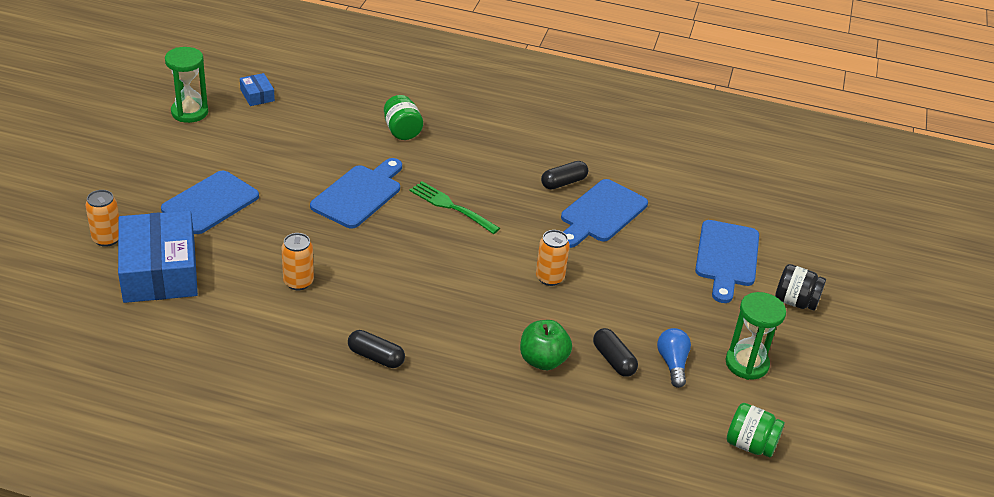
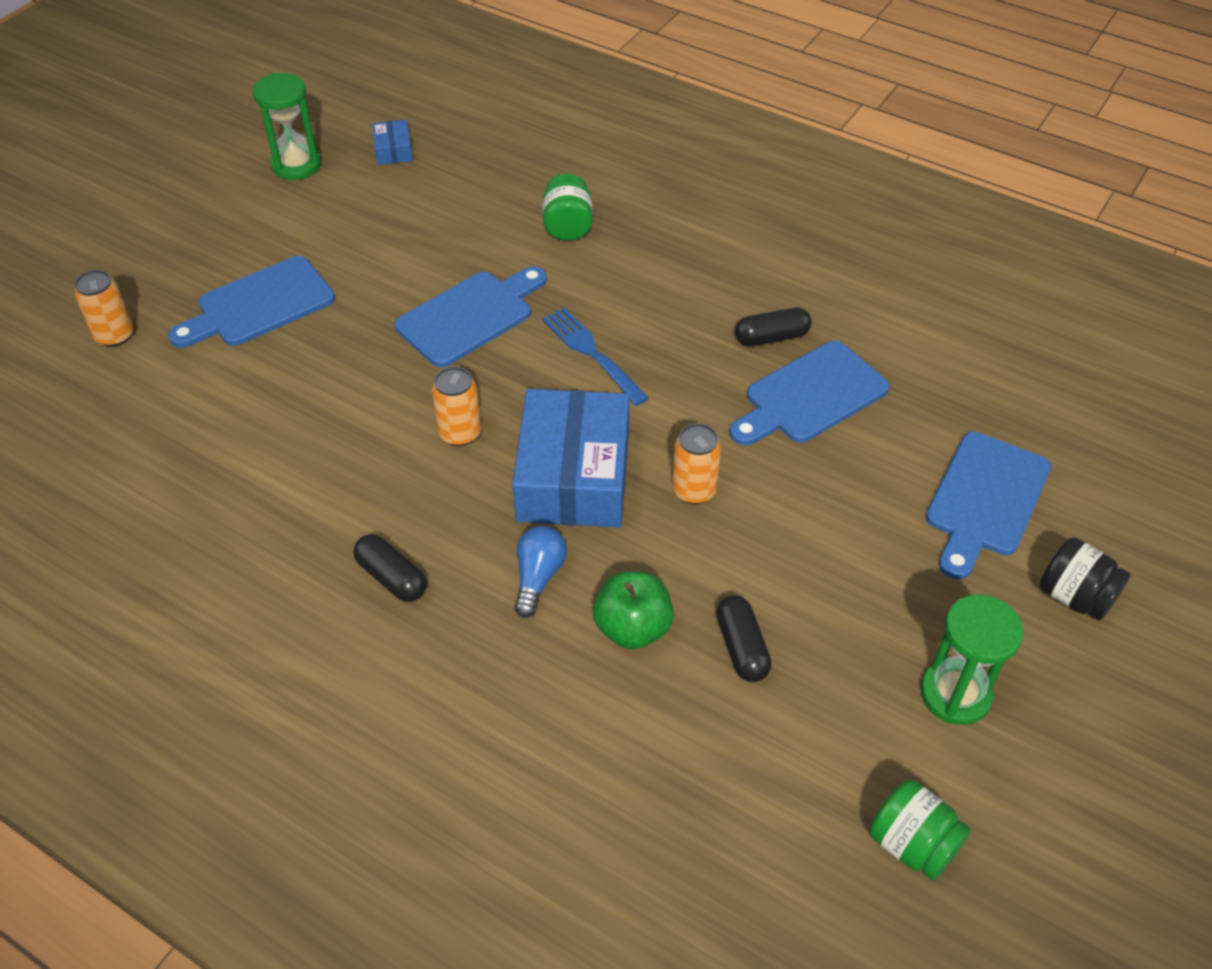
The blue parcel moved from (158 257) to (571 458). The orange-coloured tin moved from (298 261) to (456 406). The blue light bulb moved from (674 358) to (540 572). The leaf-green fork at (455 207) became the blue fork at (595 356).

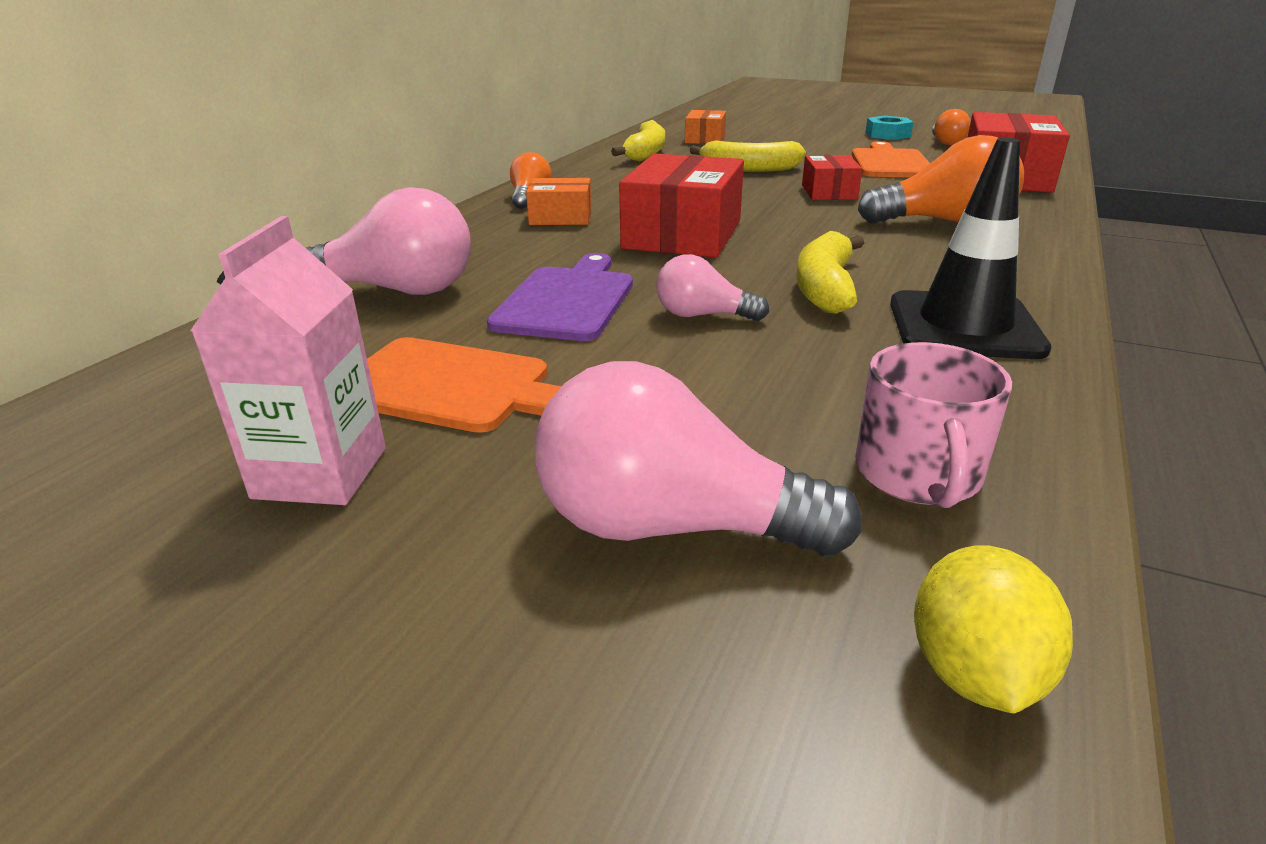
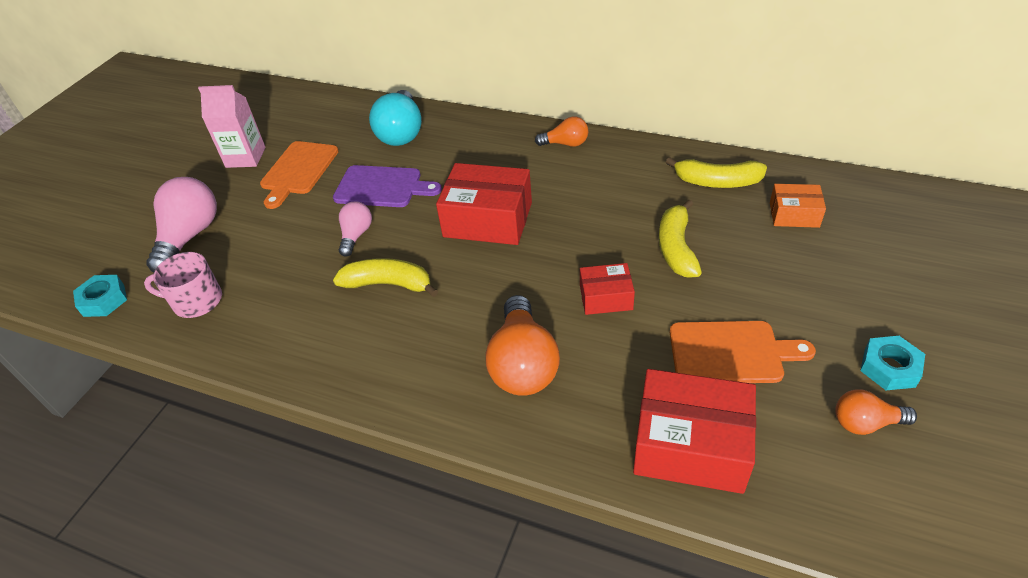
The orange-coloured parcel at (559 201) disappeared. The ebony safety cone at (971 248) disappeared. The golden toy lemon at (993 630) was replaced by the teal hex nut at (100 296). The rosy light bulb at (388 241) became the teal light bulb at (395 118).

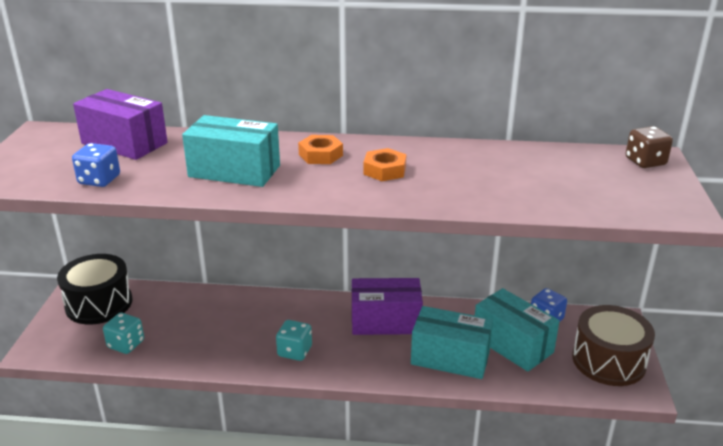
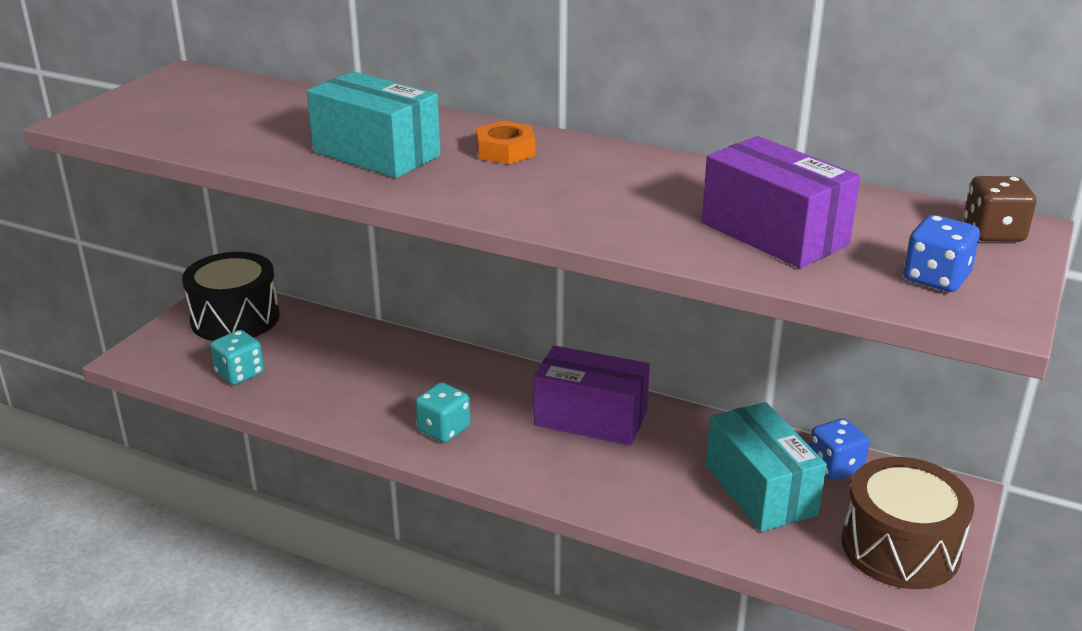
The orange-coloured hex nut at (385 164) disappeared. The teal parcel at (452 342) disappeared. The blue dice moved from (96 165) to (942 253). The royal purple parcel moved from (120 124) to (781 202).

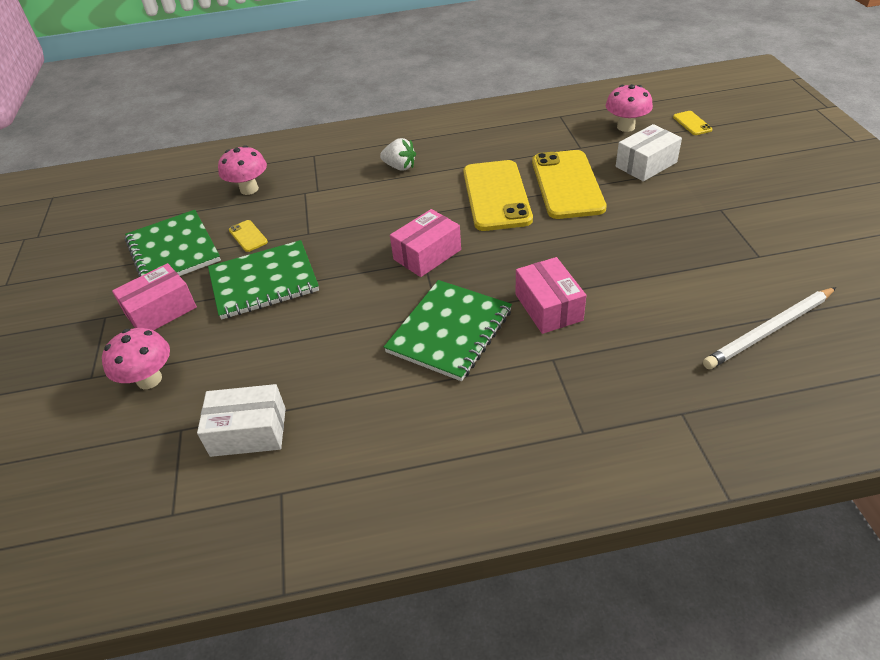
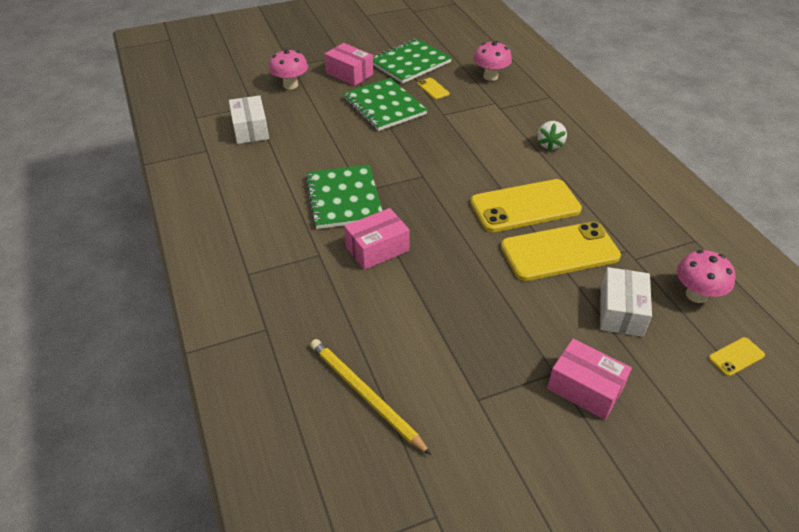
The rosy parcel moved from (425 243) to (589 379). The white wooden pencil at (769 328) became the golden wooden pencil at (370 397). The golden smartphone at (248 236) turned 75 degrees counterclockwise. The leaf-green notepad at (448 330) turned 60 degrees clockwise. The white parcel at (649 152) turned 60 degrees clockwise.

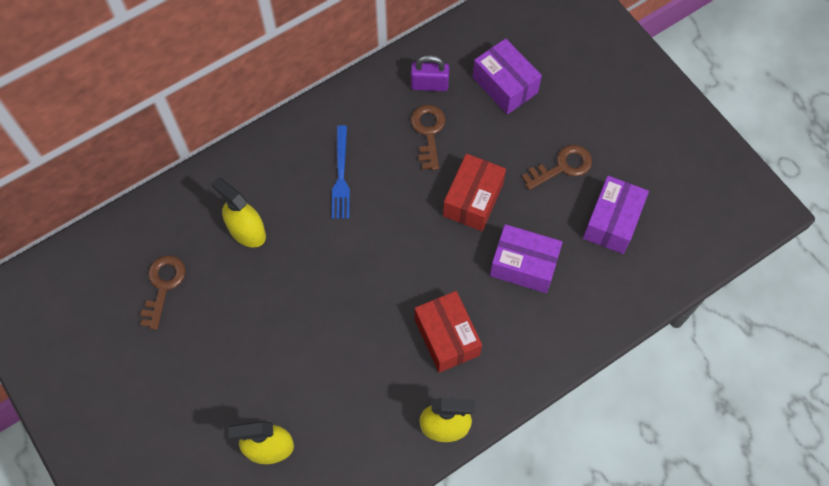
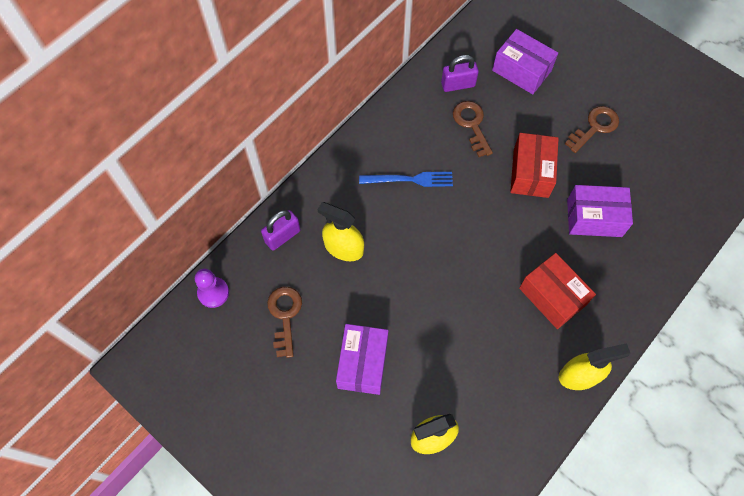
The royal purple game pawn at (212 288) appeared. The royal purple small lock at (280 230) appeared. The royal purple parcel moved from (616 215) to (362 359). The blue fork at (341 172) turned 75 degrees counterclockwise.

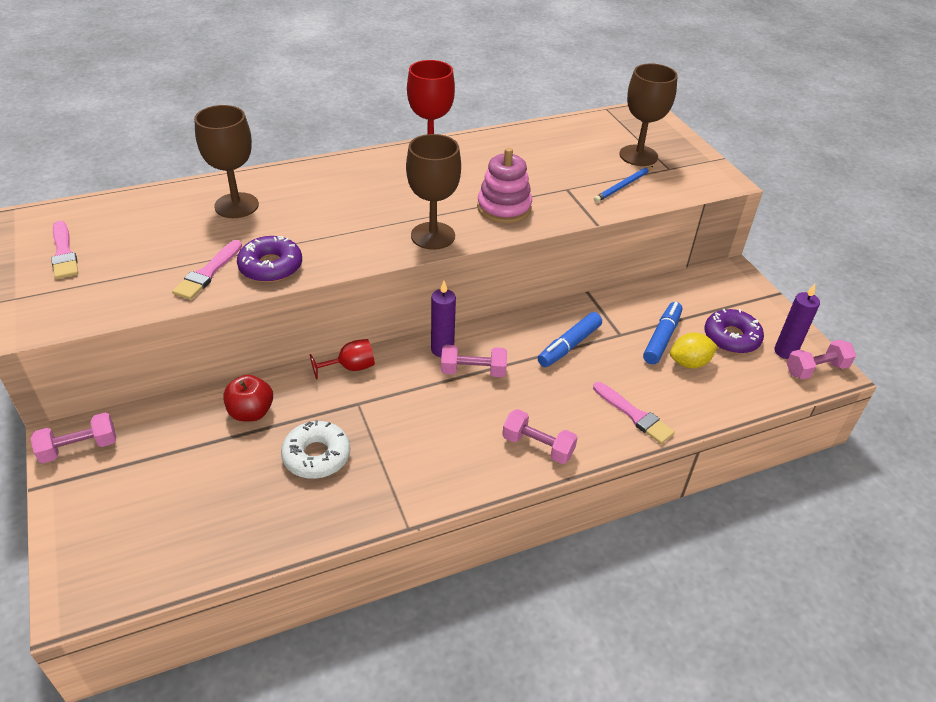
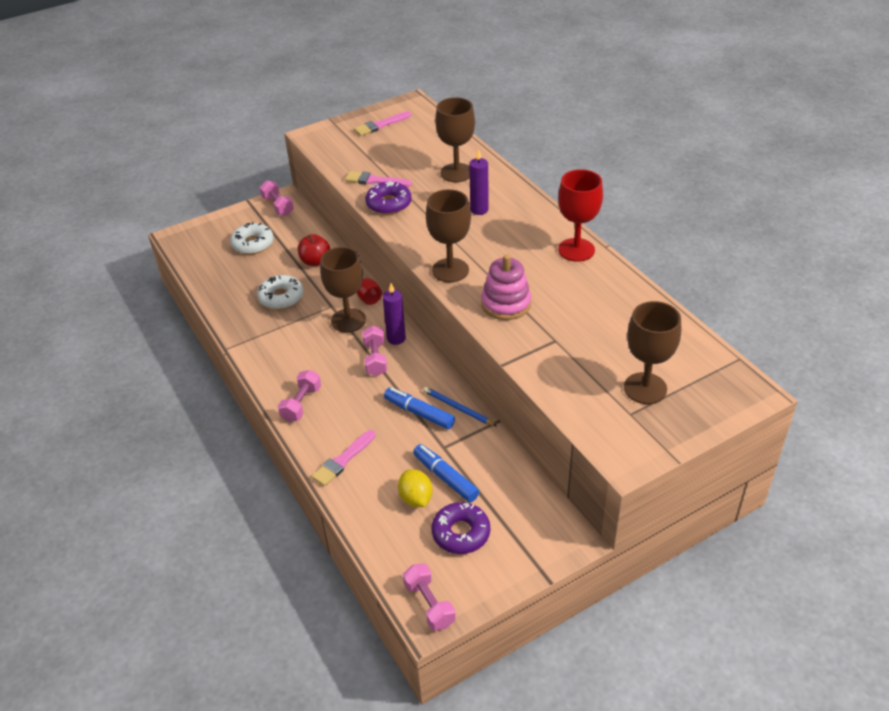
The white donut at (252 238) appeared. The dark brown goblet at (343 290) appeared. The blue wooden pencil moved from (623 184) to (460 406). The royal purple pillar candle moved from (797 321) to (479 182). The blue felt pen at (662 333) turned 150 degrees counterclockwise.

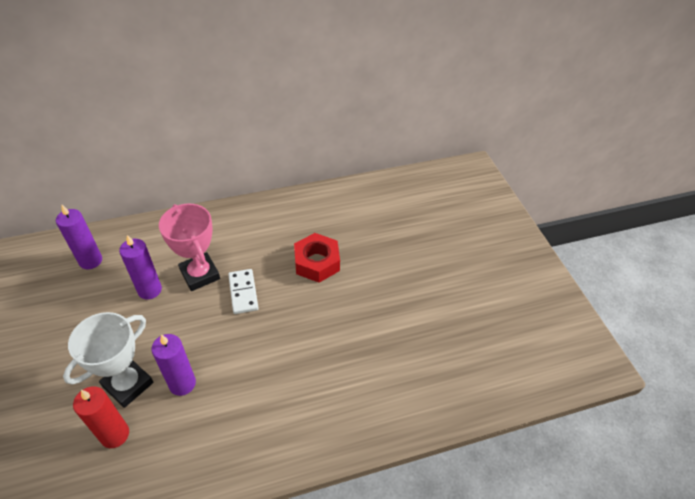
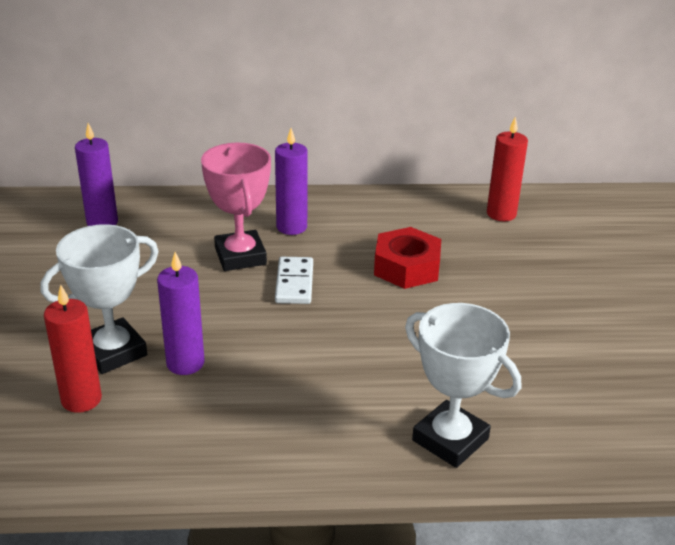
The white prize cup at (463 385) appeared. The red pillar candle at (507 168) appeared. The royal purple pillar candle moved from (140 267) to (291 181).

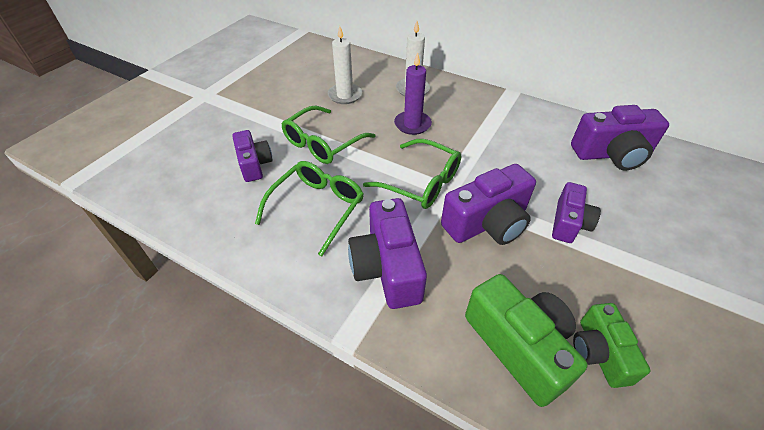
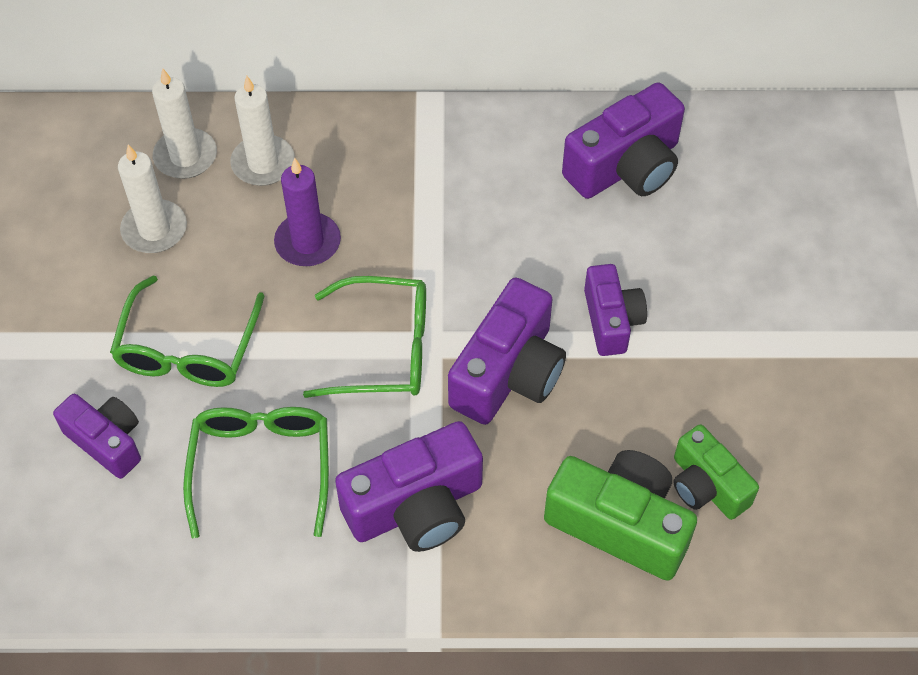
The white pillar candle at (184 123) appeared. The royal purple compact camera at (387 253) turned 75 degrees counterclockwise.

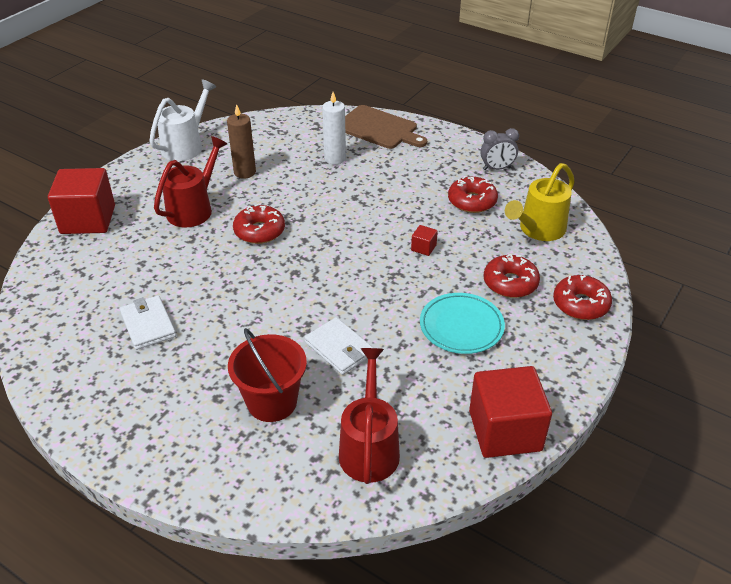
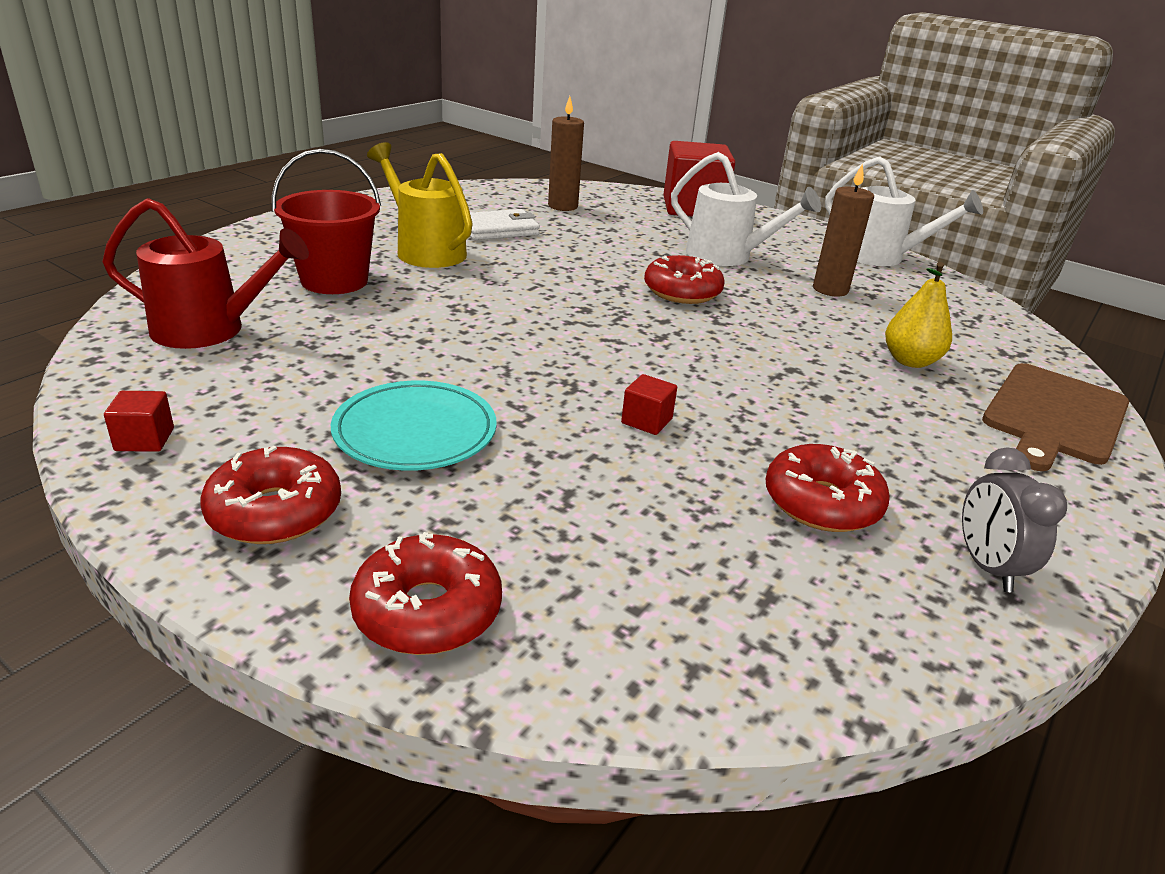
The white billfold at (339 346) disappeared. The dark brown pillar candle at (566 153) appeared. The red donut moved from (512 276) to (270 495). The golden watering pot moved from (540 202) to (420 205). The white pillar candle at (334 128) was replaced by the golden toy pear at (918 315). The red watering pot at (190 181) became the white watering pot at (746 209). The red block at (510 412) changed to 0.41 times the size.

